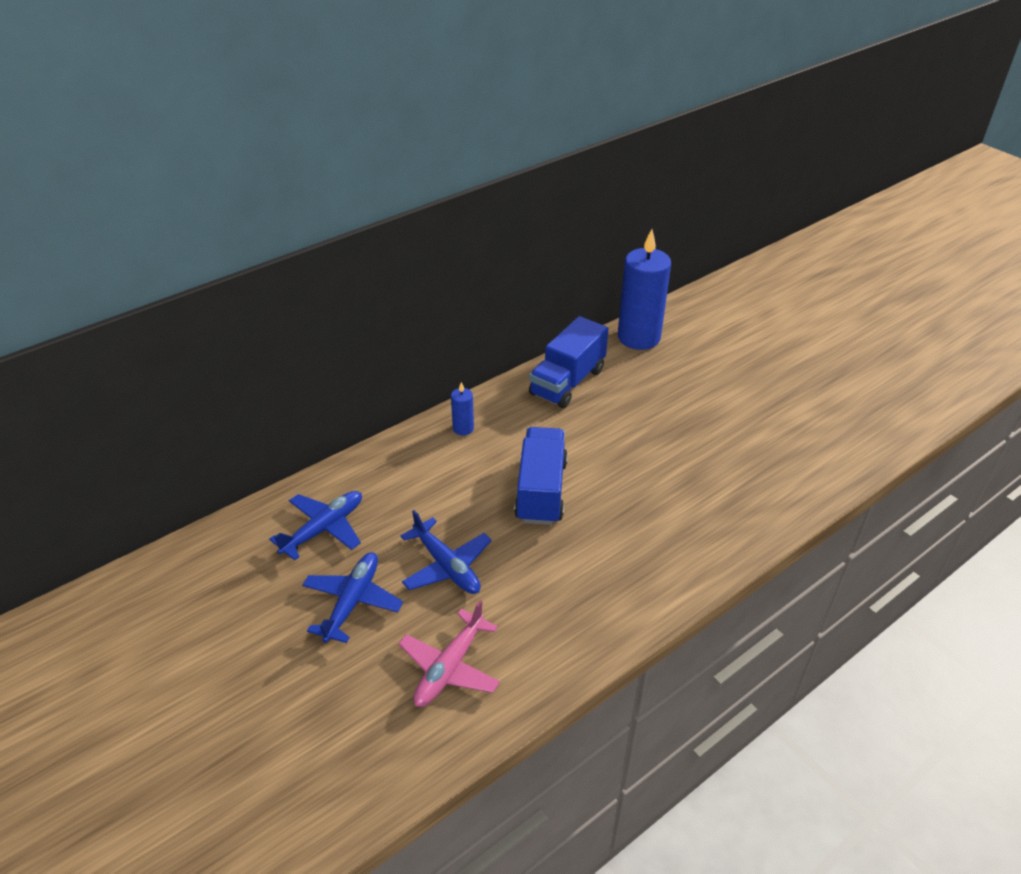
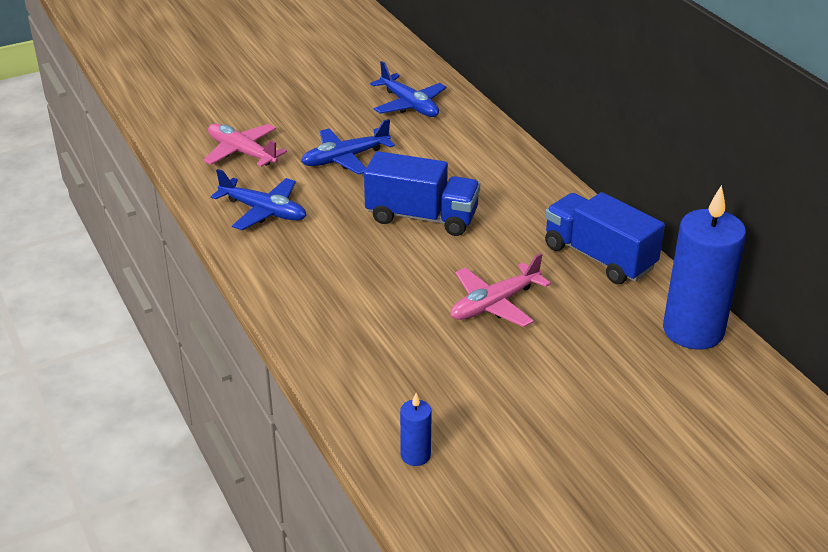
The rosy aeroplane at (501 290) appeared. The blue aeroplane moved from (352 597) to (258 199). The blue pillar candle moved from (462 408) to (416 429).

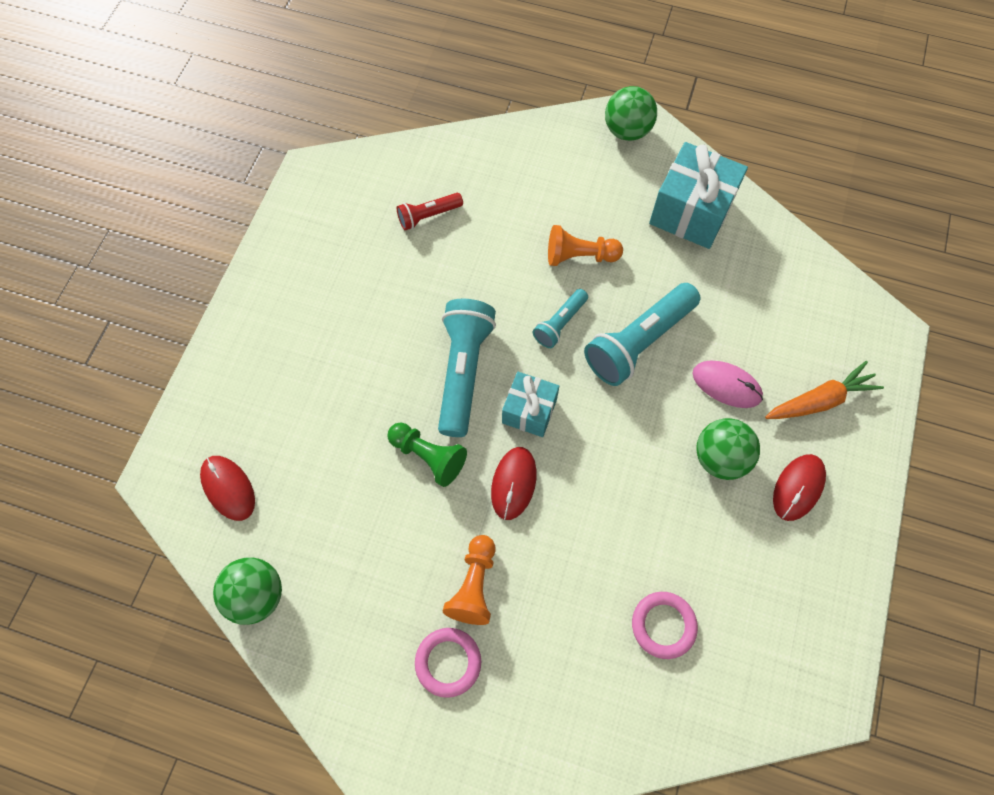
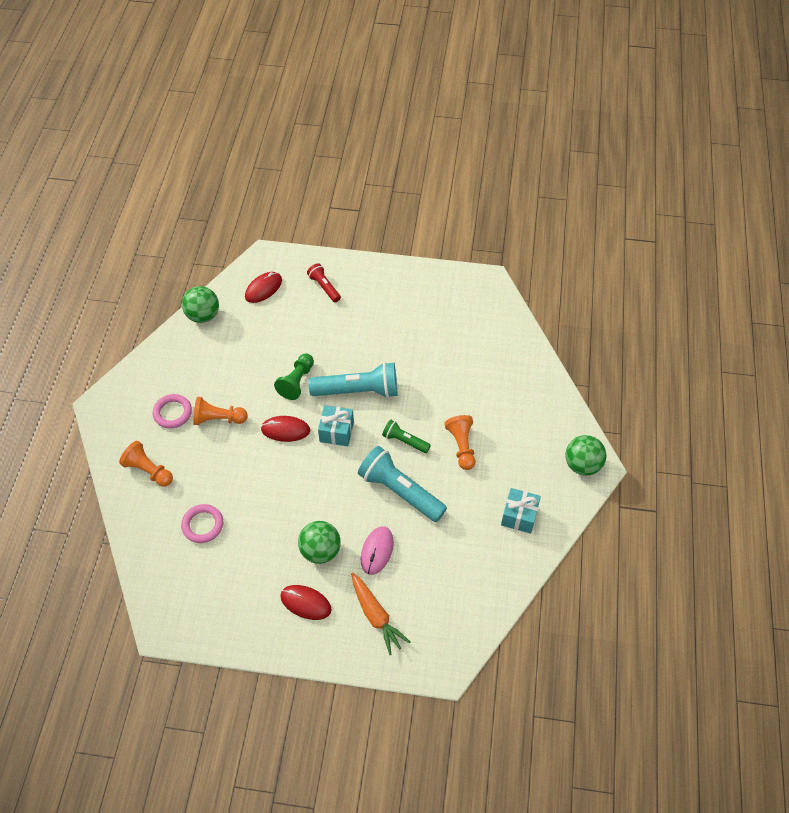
The orange-coloured game pawn at (146 464) appeared. The red pocket torch moved from (430 211) to (324 282). The teal pocket torch at (560 318) became the leaf-green pocket torch at (406 436). The teal wrapped gift at (698 195) changed to 0.61 times the size.

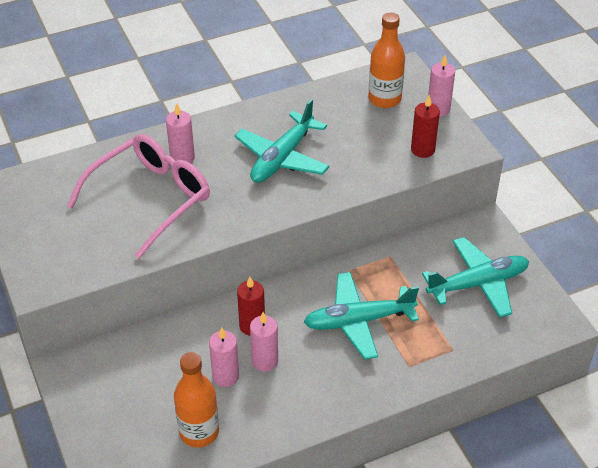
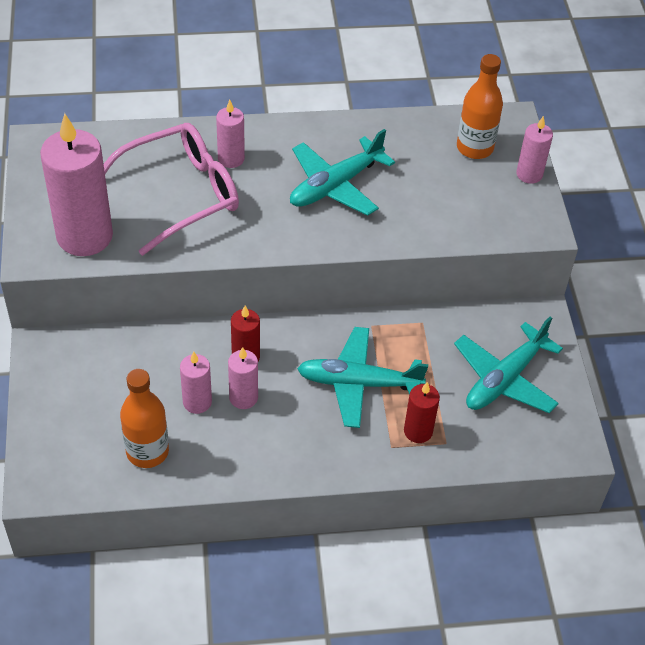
The rosy pillar candle at (76 184) appeared. The red pillar candle moved from (425 126) to (422 412). The teal aeroplane at (475 277) turned 135 degrees clockwise.

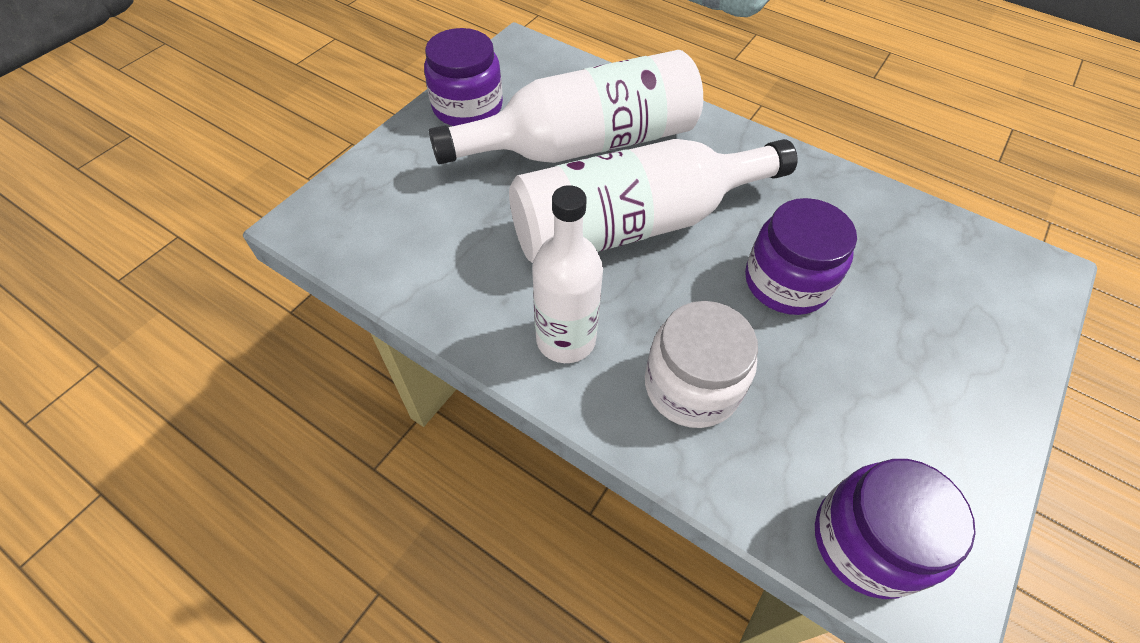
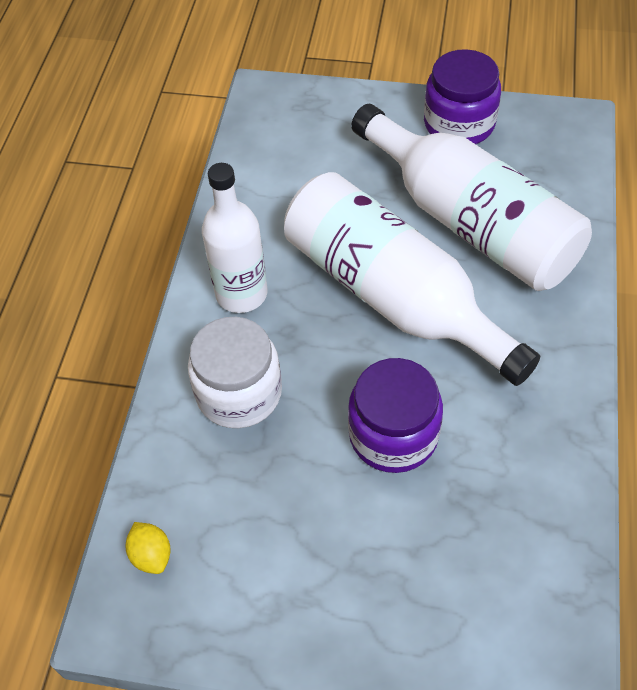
The royal purple jam jar at (895 529) was replaced by the golden toy lemon at (148 548).

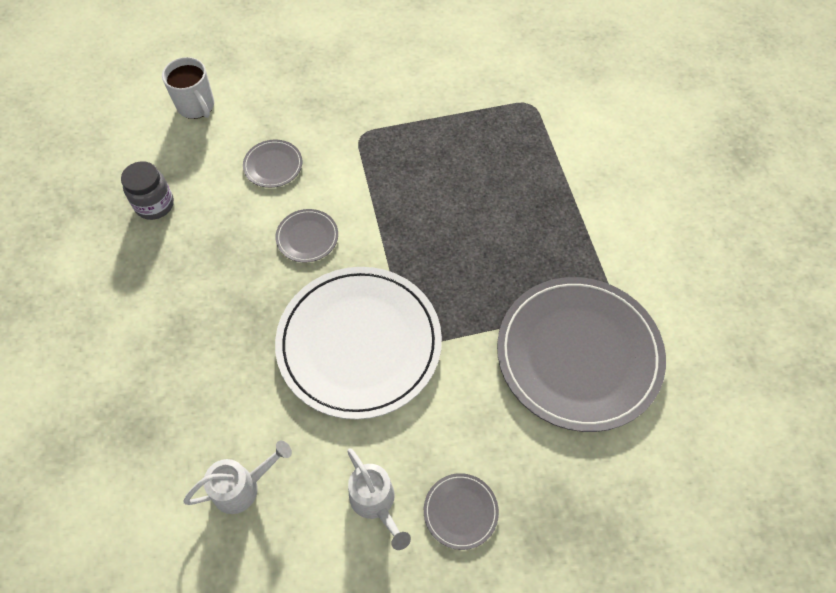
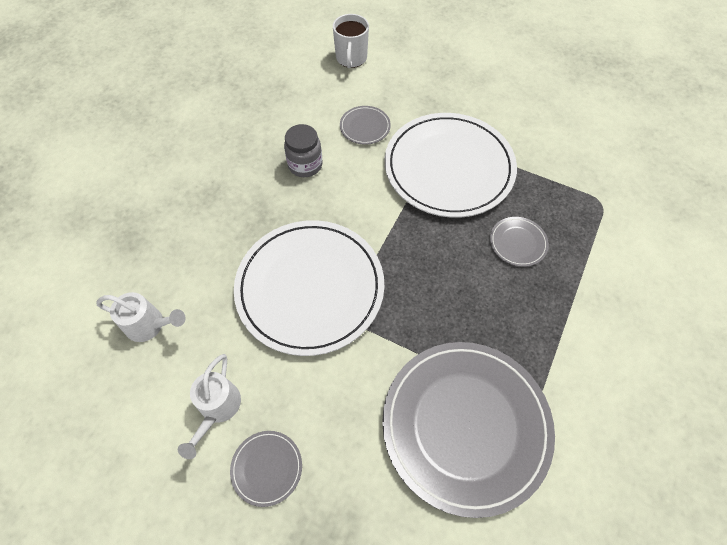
The white flat dish at (451 165) appeared. The gray jam jar moved from (147 190) to (303 150). The gray flat dish moved from (307 236) to (519 242).

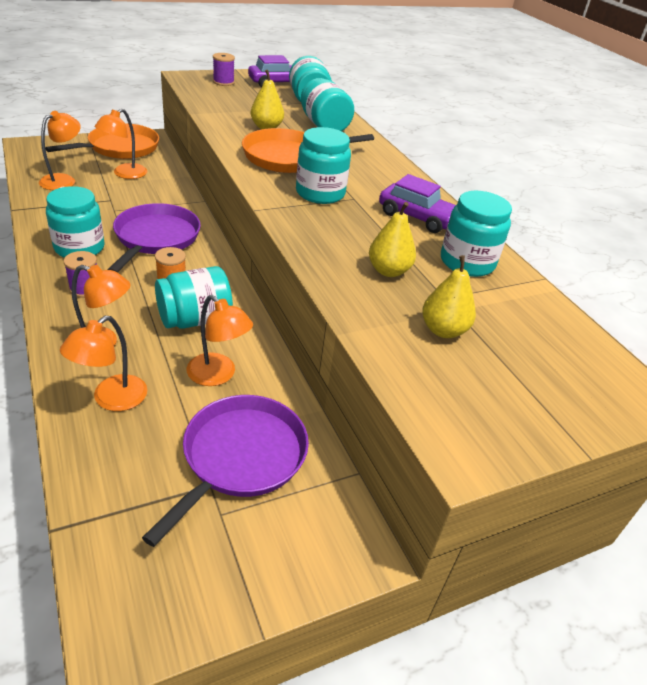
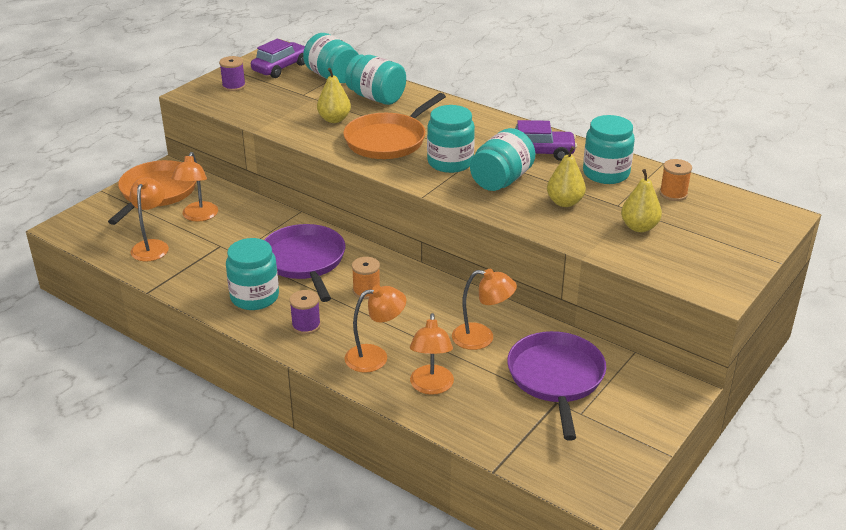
The orange-coloured spool at (676 180) appeared. The teal jam jar moved from (194 297) to (502 159).

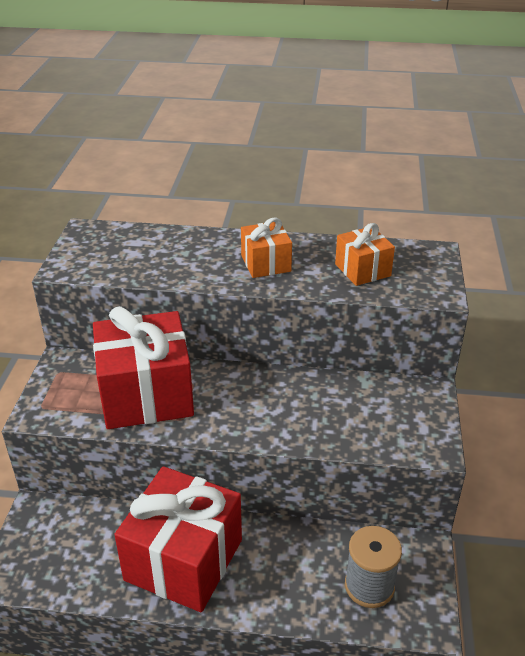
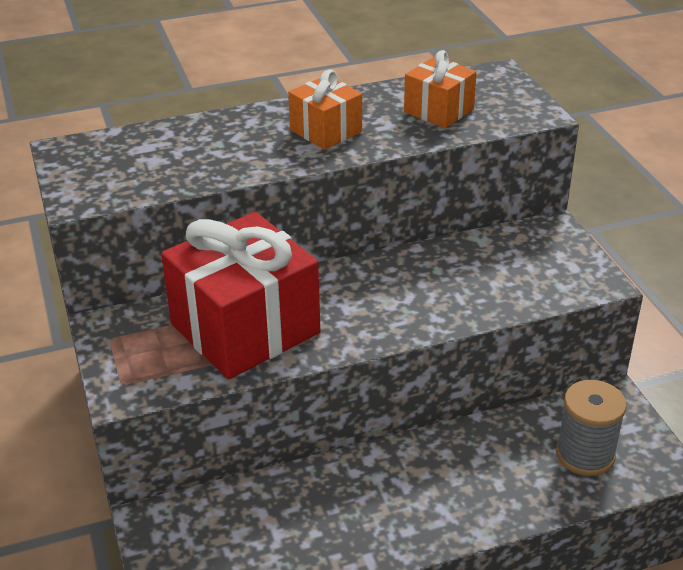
The red wrapped gift at (178 539) disappeared.

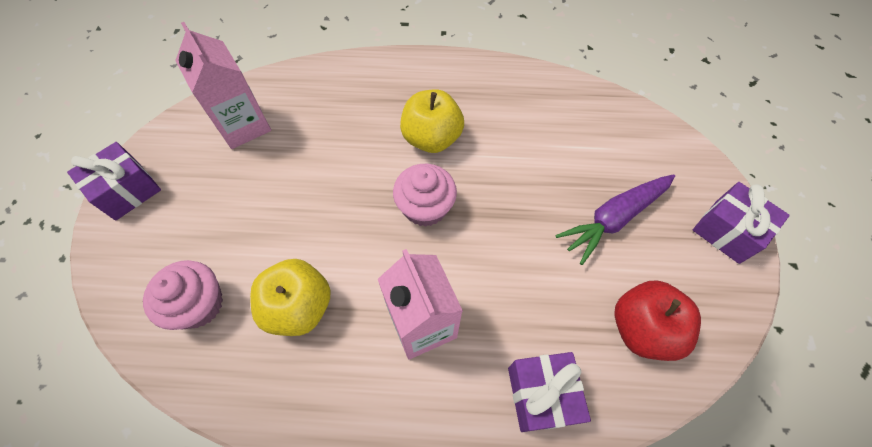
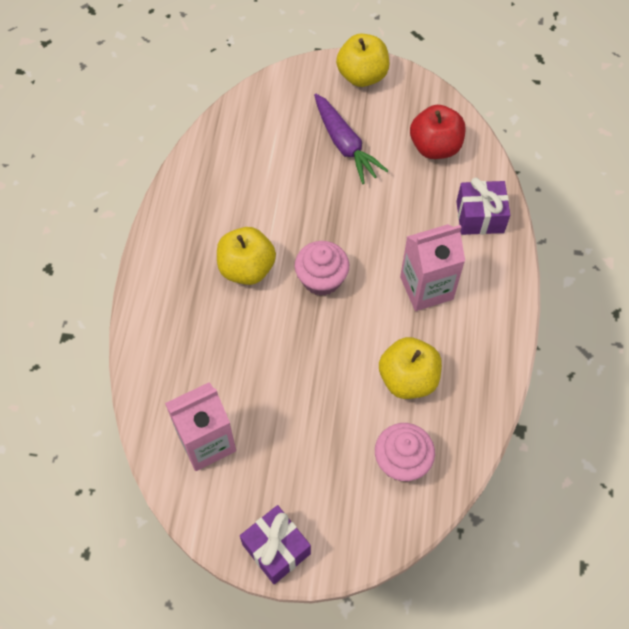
The royal purple wrapped gift at (741 223) was replaced by the golden apple at (362 60).

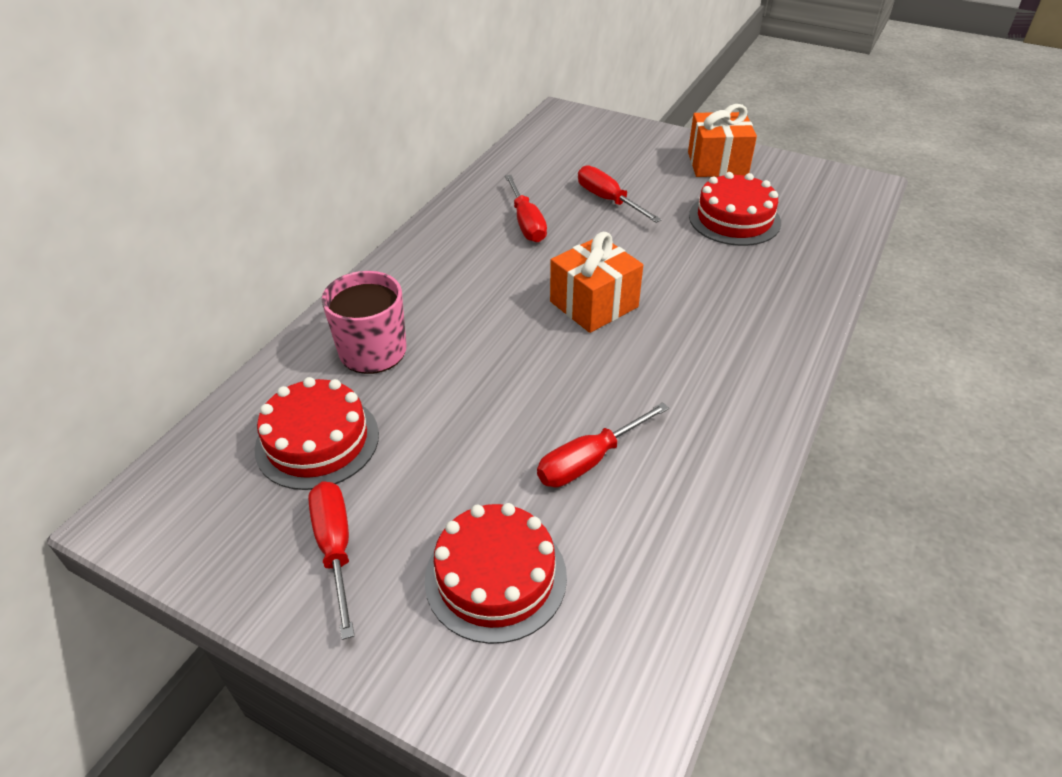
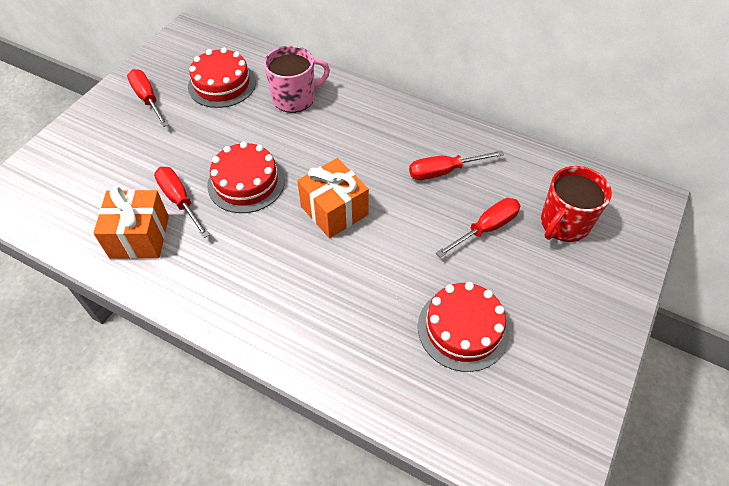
The red mug at (576 204) appeared. The red layer cake moved from (496 573) to (246 177). The orange-coloured wrapped gift moved from (722 140) to (131 223). The red screwdriver at (331 561) turned 105 degrees counterclockwise.

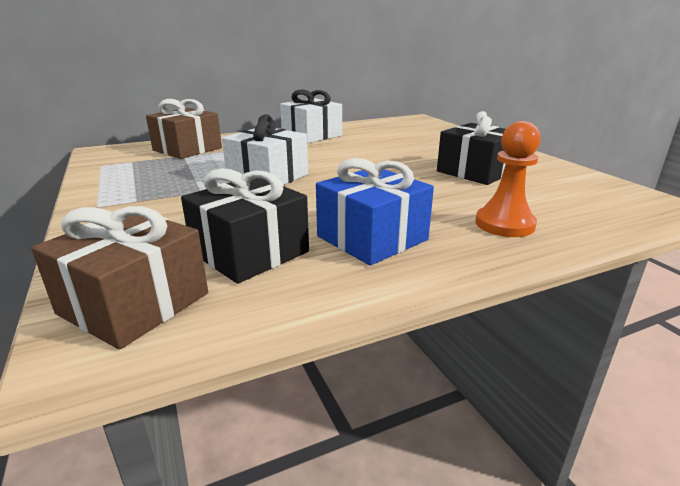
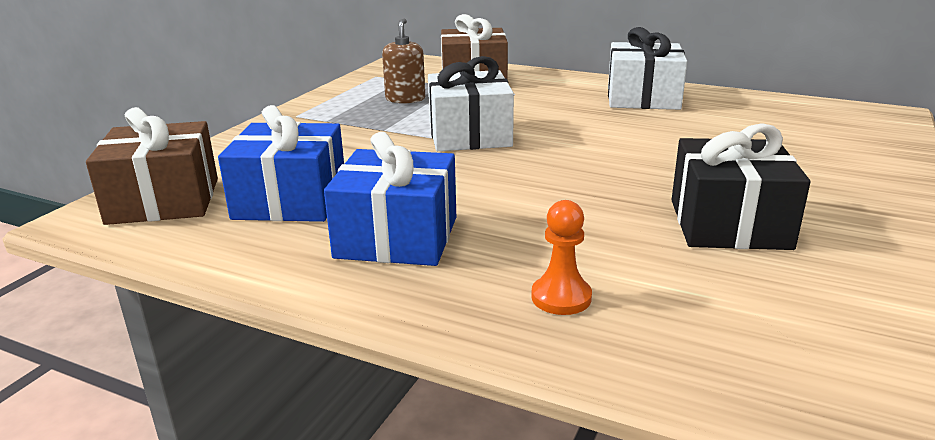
The dark brown soap dispenser at (403 61) appeared. The ebony wrapped gift at (245 226) became the blue wrapped gift at (281 163). The orange-coloured game pawn at (508 179) changed to 0.66 times the size.

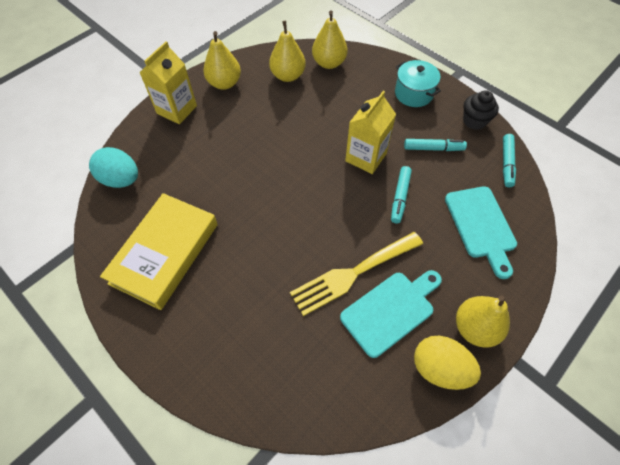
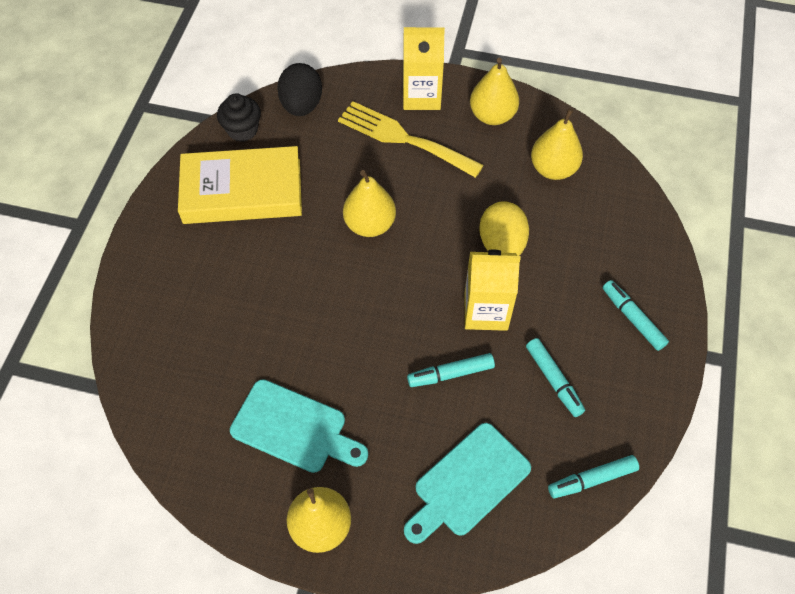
The golden fork moved from (356 274) to (411 139). The golden toy pear moved from (330 40) to (369 203). The golden egg moved from (447 363) to (504 228). The ebony muffin moved from (481 110) to (239 117). The teal cooking pot at (418 83) was replaced by the teal felt pen at (636 315). The teal egg at (113 167) became the ebony egg at (299 89).

